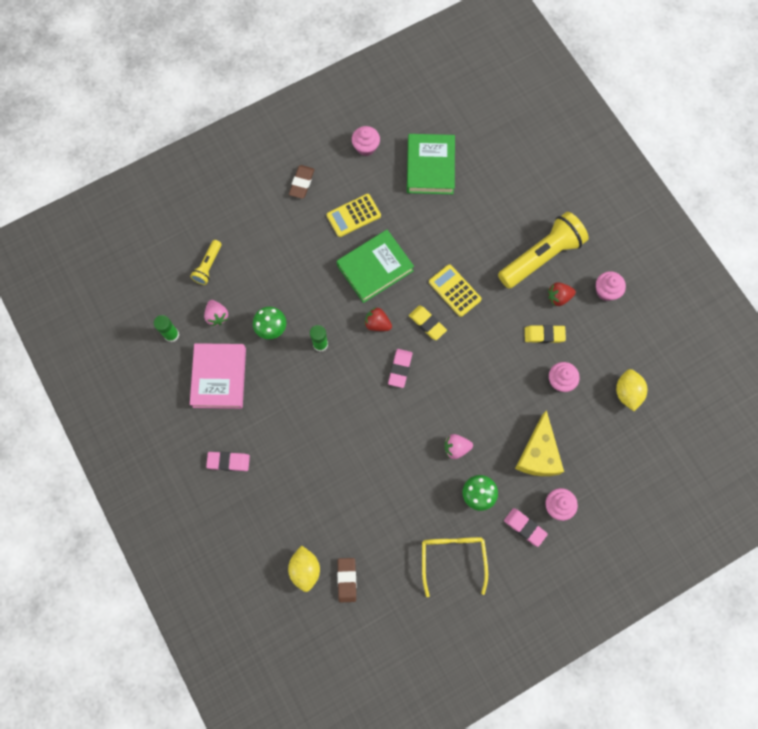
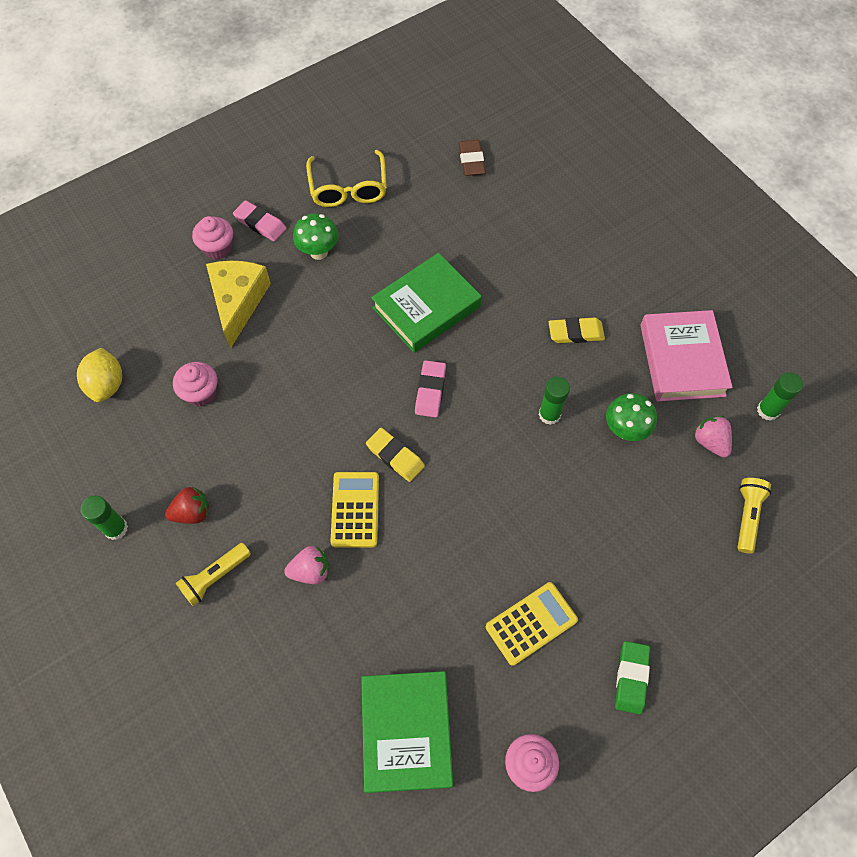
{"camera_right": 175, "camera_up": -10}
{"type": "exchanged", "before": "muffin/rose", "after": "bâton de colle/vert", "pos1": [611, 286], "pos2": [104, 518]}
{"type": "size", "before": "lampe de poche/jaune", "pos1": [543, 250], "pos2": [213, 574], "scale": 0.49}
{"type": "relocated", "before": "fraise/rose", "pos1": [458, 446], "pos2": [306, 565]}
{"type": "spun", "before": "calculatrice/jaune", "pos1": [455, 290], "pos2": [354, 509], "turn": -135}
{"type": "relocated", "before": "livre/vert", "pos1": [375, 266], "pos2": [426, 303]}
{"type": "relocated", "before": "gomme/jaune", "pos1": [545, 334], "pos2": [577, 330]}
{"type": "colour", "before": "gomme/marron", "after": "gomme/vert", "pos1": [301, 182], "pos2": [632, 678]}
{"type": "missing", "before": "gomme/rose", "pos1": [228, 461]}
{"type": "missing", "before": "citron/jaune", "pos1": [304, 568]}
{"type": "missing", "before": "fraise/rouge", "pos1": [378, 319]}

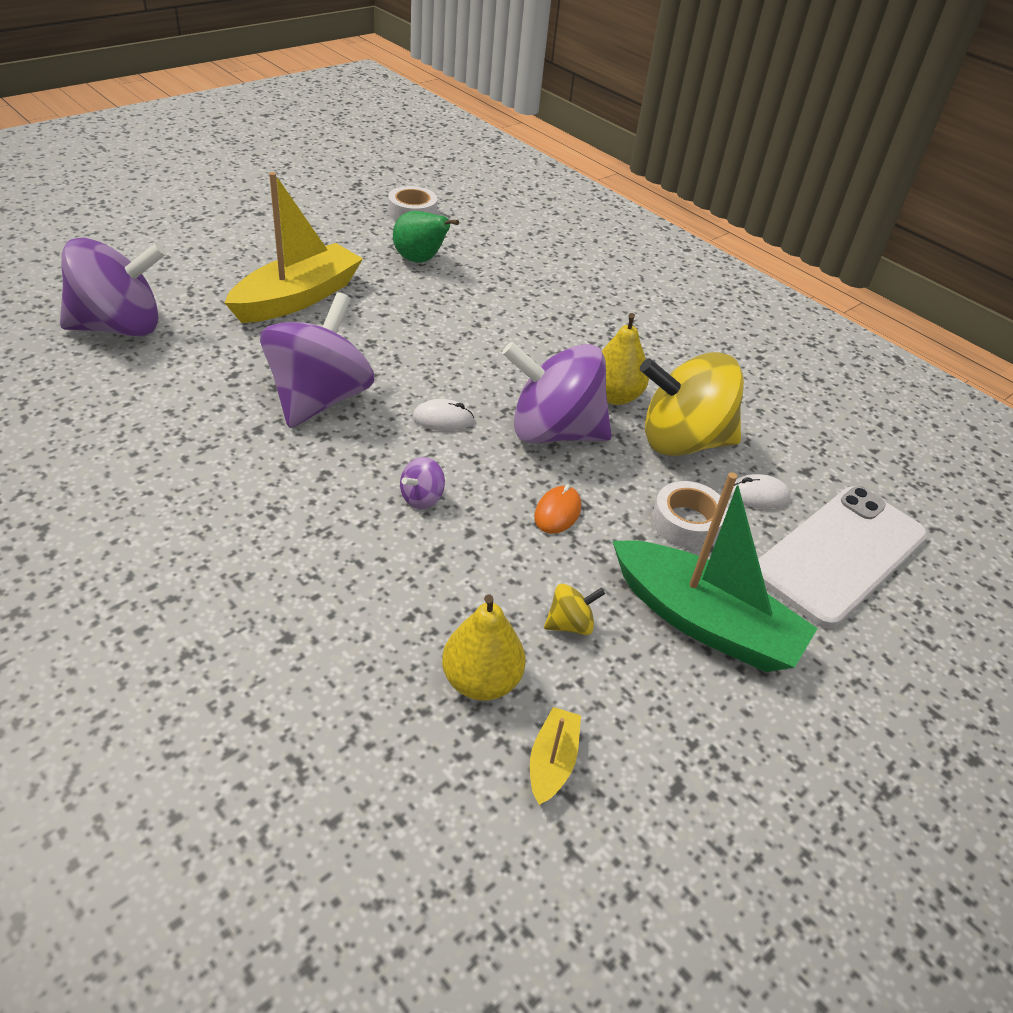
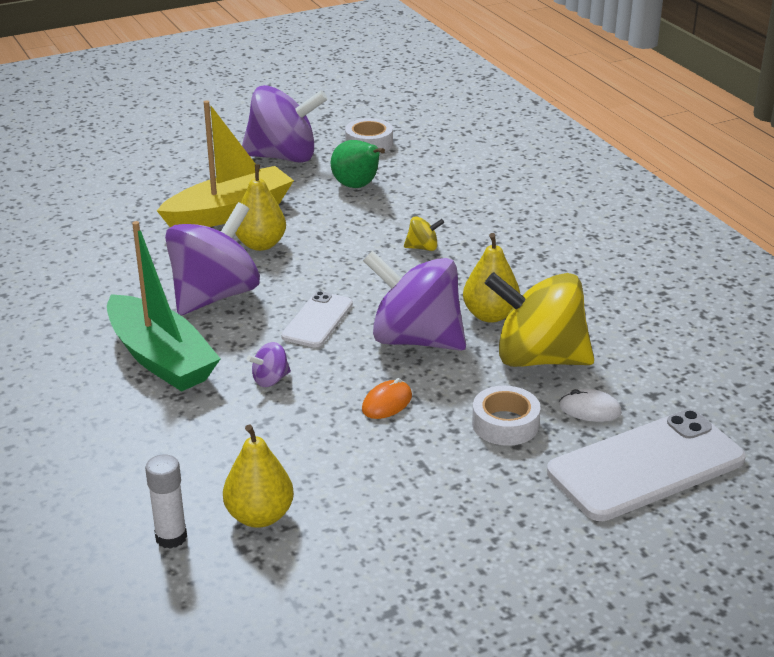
{"camera_right": 20, "camera_up": -10}
{"type": "relocated", "before": "bateau/vert", "pos1": [715, 572], "pos2": [164, 306]}
{"type": "appeared", "after": "bâton de colle/blanc", "pos2": [166, 501]}
{"type": "appeared", "after": "poire/jaune", "pos2": [260, 207]}
{"type": "relocated", "before": "toupie/violet", "pos1": [113, 287], "pos2": [285, 124]}
{"type": "exchanged", "before": "souris/blanc", "after": "téléphone/blanc", "pos1": [443, 415], "pos2": [317, 319]}
{"type": "relocated", "before": "toupie/jaune", "pos1": [574, 609], "pos2": [424, 233]}
{"type": "missing", "before": "bateau/jaune", "pos1": [555, 756]}

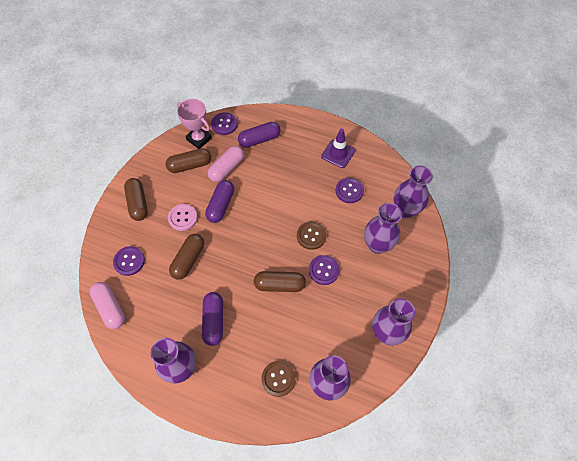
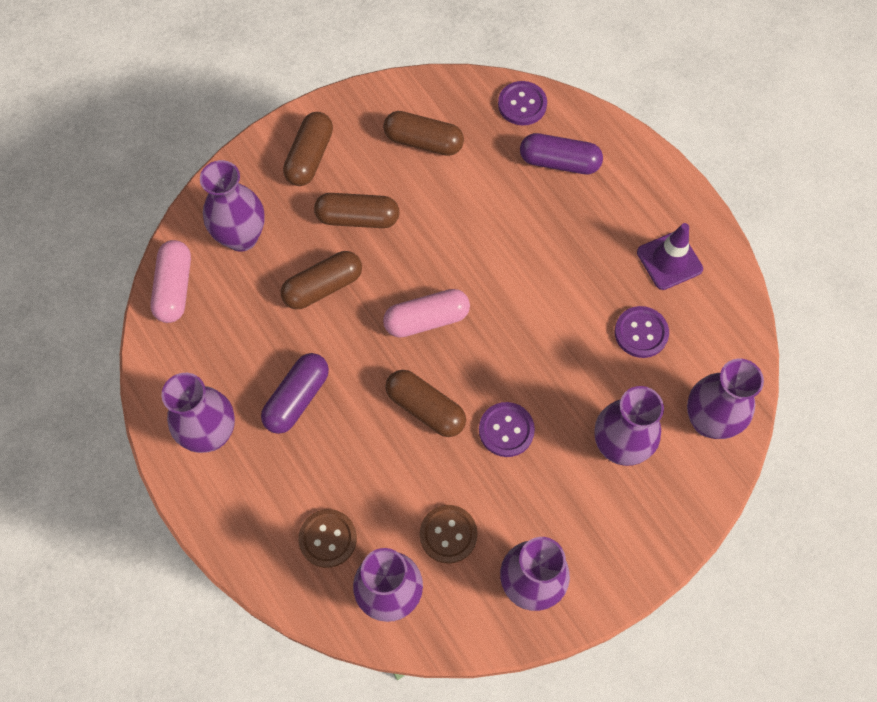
{"camera_right": 35, "camera_up": 5}
{"type": "exchanged", "before": "bouton/violet", "after": "vase/violet", "pos1": [129, 261], "pos2": [232, 206]}
{"type": "exchanged", "before": "bouton/rose", "after": "gélule/marron", "pos1": [183, 217], "pos2": [356, 210]}
{"type": "relocated", "before": "gélule/rose", "pos1": [226, 164], "pos2": [426, 313]}
{"type": "relocated", "before": "bouton/marron", "pos1": [311, 236], "pos2": [448, 534]}
{"type": "missing", "before": "trophée/rose", "pos1": [194, 124]}
{"type": "missing", "before": "gélule/violet", "pos1": [219, 201]}

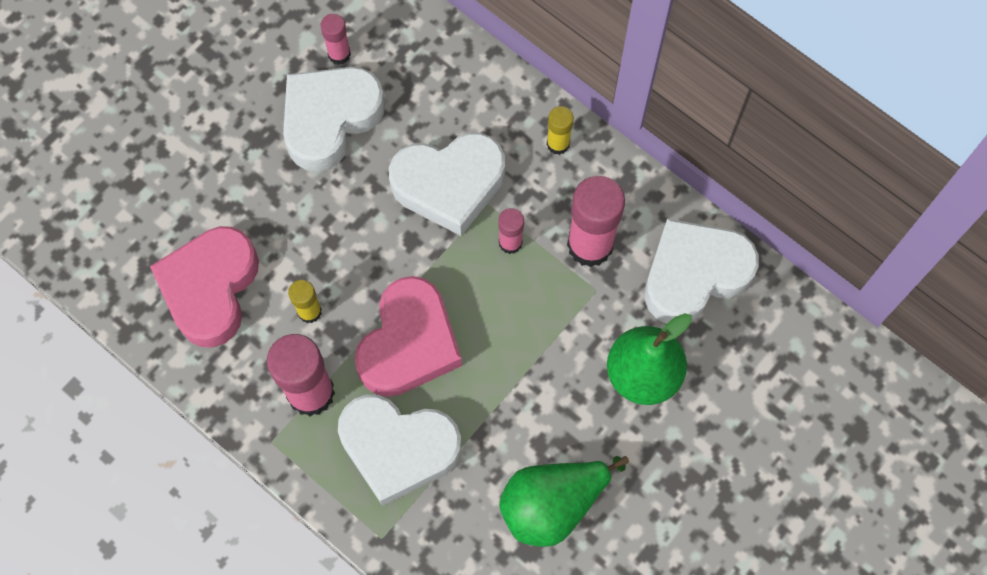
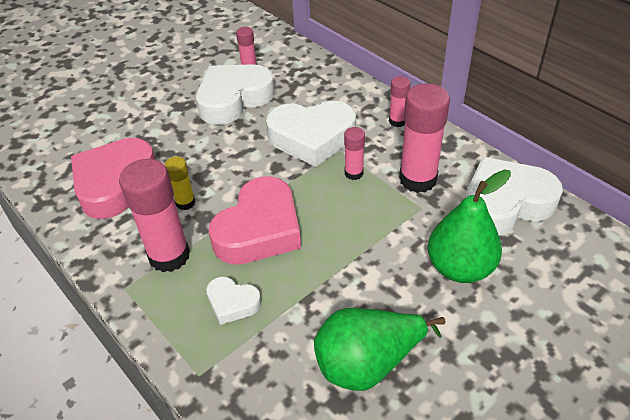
{"camera_right": 10, "camera_up": -25}
{"type": "size", "before": "cœur/blanc", "pos1": [400, 450], "pos2": [233, 300], "scale": 0.5}
{"type": "colour", "before": "bâton de colle/jaune", "after": "bâton de colle/rose", "pos1": [560, 130], "pos2": [399, 101]}

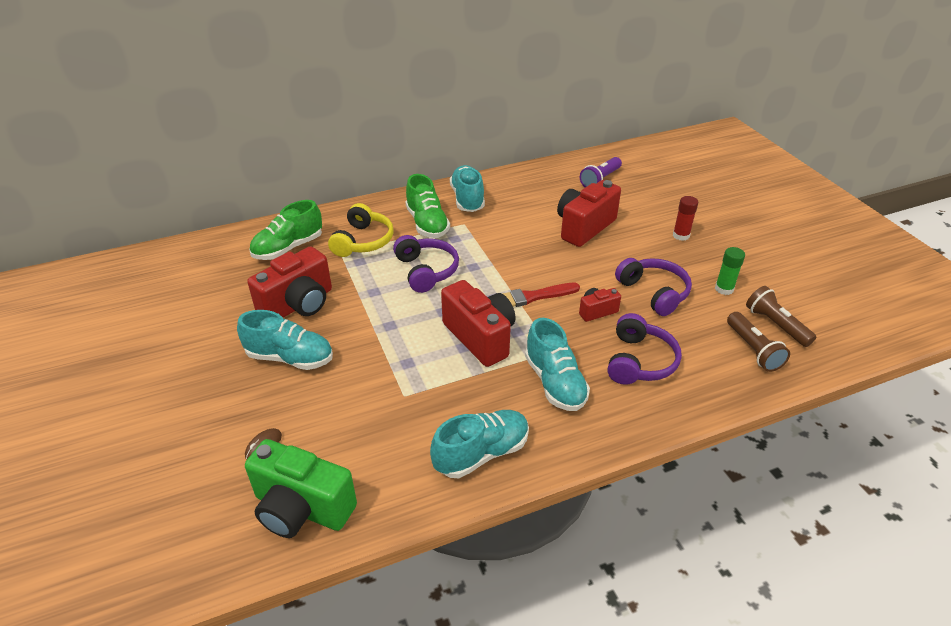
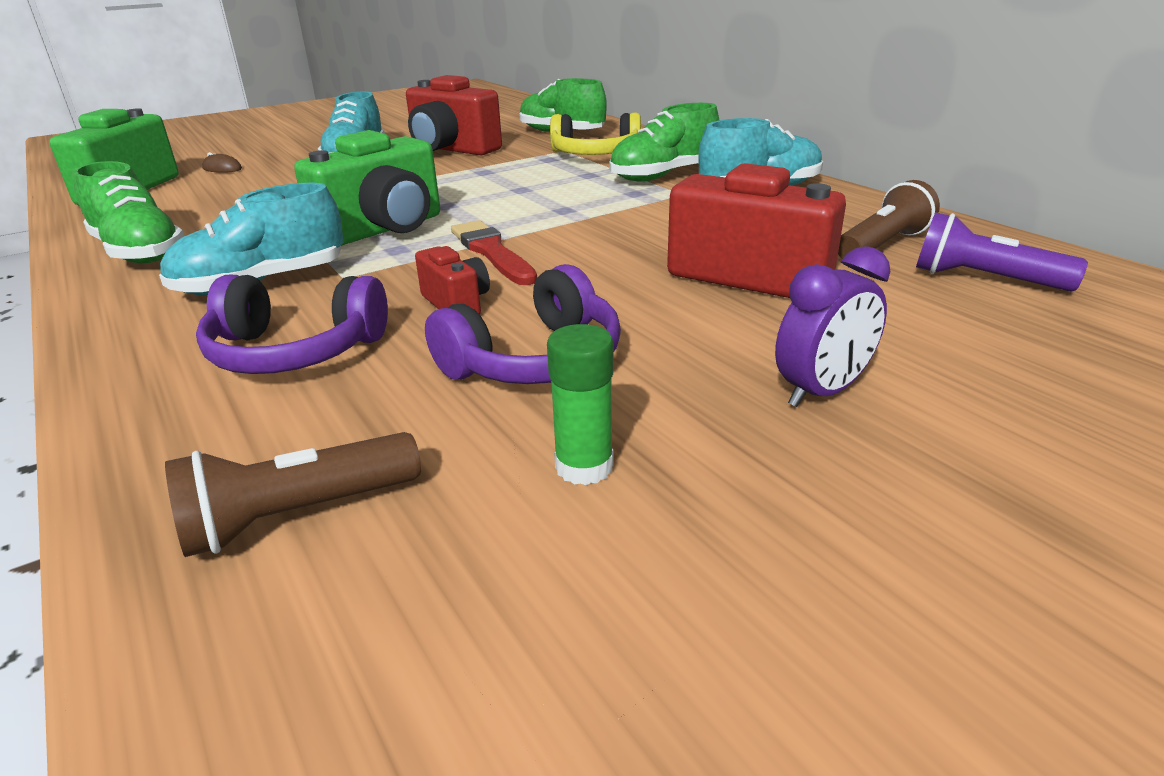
{"camera_right": 80, "camera_up": -10}
{"type": "colour", "before": "chaussure/turquoise", "after": "chaussure/vert", "pos1": [479, 444], "pos2": [128, 212]}
{"type": "colour", "before": "appareil photo/rouge", "after": "appareil photo/vert", "pos1": [478, 323], "pos2": [367, 188]}
{"type": "exchanged", "before": "bâton de colle/rouge", "after": "réveil/violet", "pos1": [685, 218], "pos2": [832, 326]}
{"type": "relocated", "before": "lampe de poche/marron", "pos1": [781, 316], "pos2": [889, 219]}
{"type": "missing", "before": "casque audio/violet", "pos1": [426, 264]}

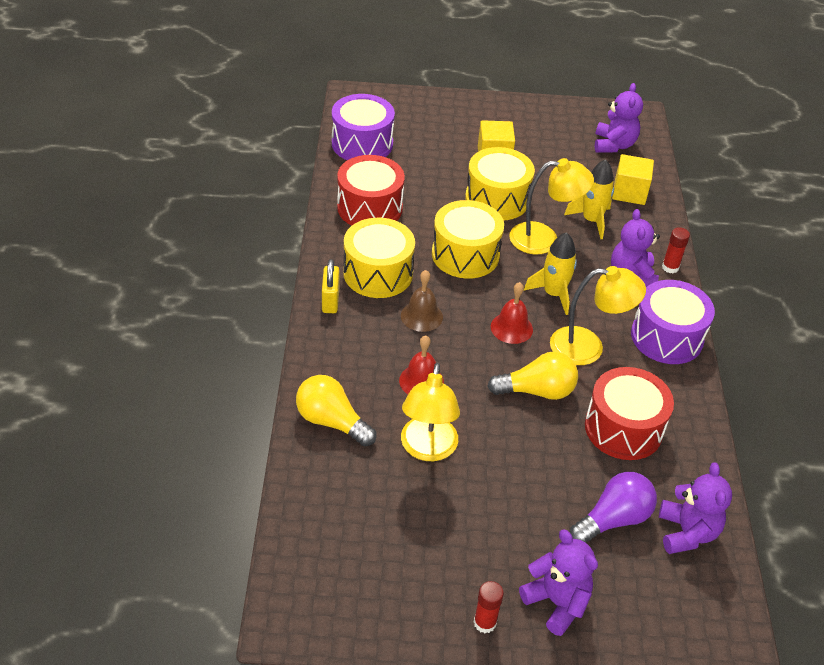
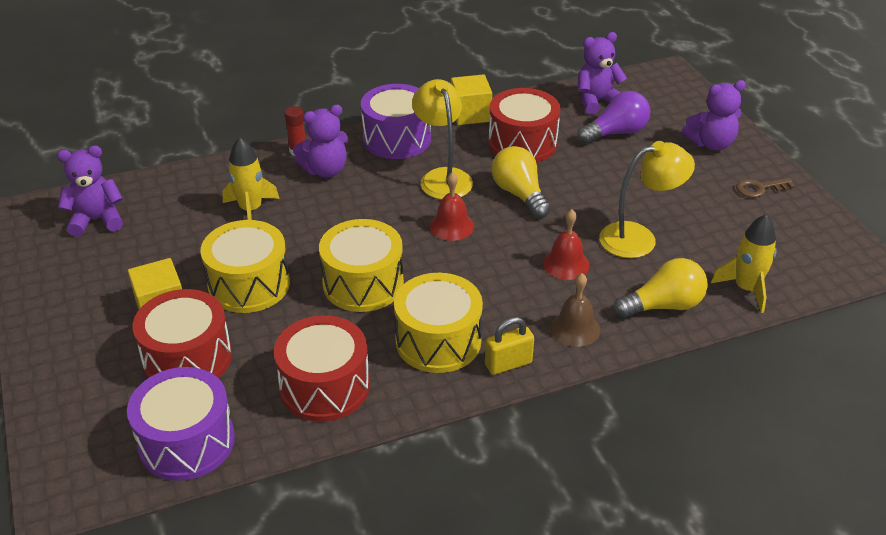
{"camera_right": -110, "camera_up": -5}
{"type": "appeared", "after": "tambour/rouge", "pos2": [182, 333]}
{"type": "relocated", "before": "cube/jaune", "pos1": [633, 179], "pos2": [471, 99]}
{"type": "relocated", "before": "cloche/marron", "pos1": [422, 301], "pos2": [575, 310]}
{"type": "spun", "before": "ampoule/violet", "pos1": [613, 507], "pos2": [613, 117], "turn": 120}
{"type": "spun", "before": "ampoule/jaune", "pos1": [336, 410], "pos2": [661, 288], "turn": -120}
{"type": "spun", "before": "ours en peluche/violet", "pos1": [558, 583], "pos2": [714, 115], "turn": -135}
{"type": "relocated", "before": "fusée/jaune", "pos1": [550, 273], "pos2": [743, 263]}
{"type": "appeared", "after": "clé/marron", "pos2": [765, 188]}
{"type": "missing", "before": "bâton de colle/rouge", "pos1": [489, 607]}
{"type": "missing", "before": "lampe/jaune", "pos1": [551, 206]}

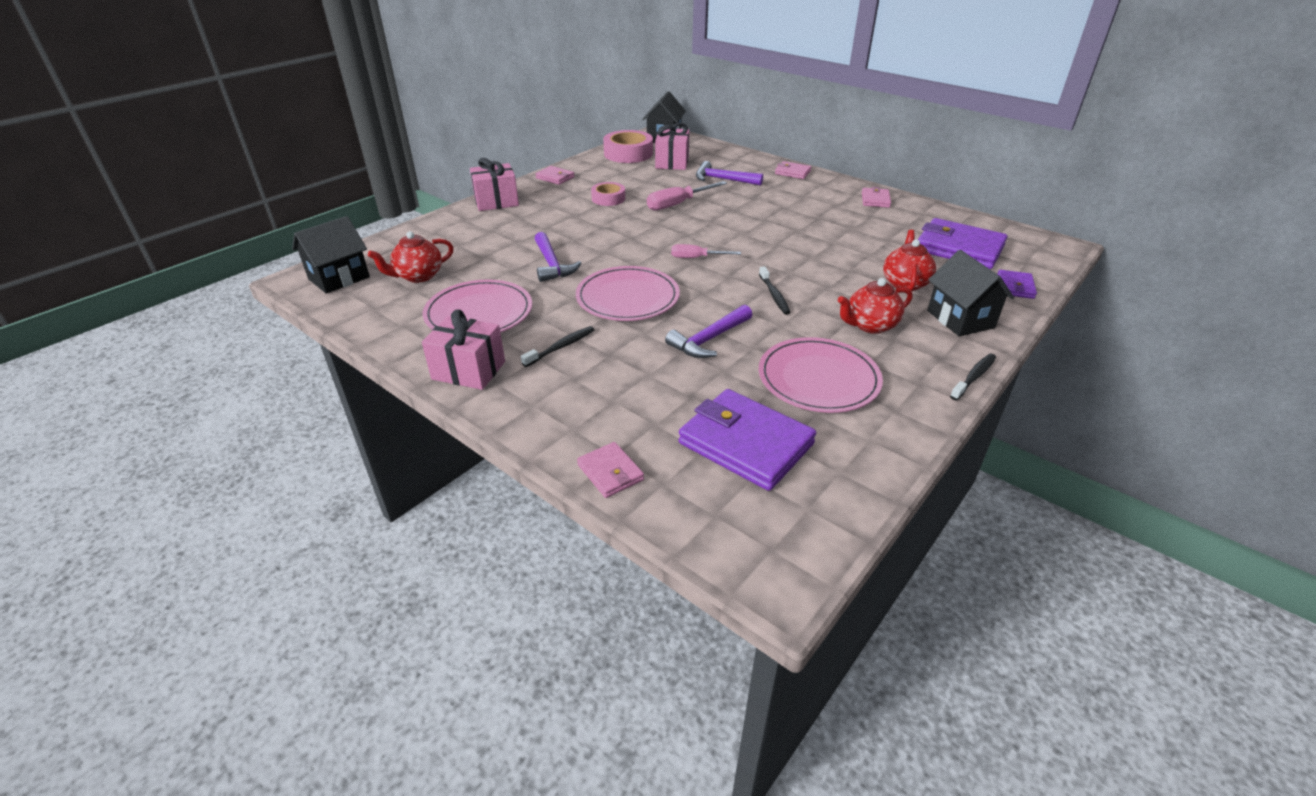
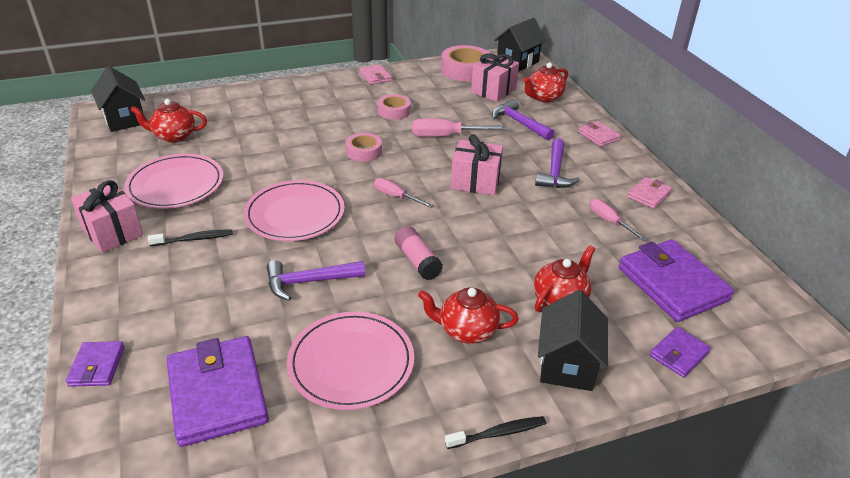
{"camera_right": 30, "camera_up": 0}
{"type": "colour", "before": "portefeuille/rose", "after": "portefeuille/violet", "pos1": [610, 470], "pos2": [95, 364]}
{"type": "spun", "before": "maison/noir", "pos1": [331, 255], "pos2": [118, 99], "turn": 75}
{"type": "appeared", "after": "ruban adhésif/rose", "pos2": [363, 147]}
{"type": "exchanged", "before": "brosse à dents/noir", "after": "bâton de colle/rose", "pos1": [775, 290], "pos2": [419, 253]}
{"type": "relocated", "before": "cadeau/rose", "pos1": [494, 184], "pos2": [477, 164]}
{"type": "appeared", "after": "théière/rouge", "pos2": [545, 83]}
{"type": "relocated", "before": "marteau/violet", "pos1": [558, 257], "pos2": [557, 163]}
{"type": "appeared", "after": "tournevis/rose", "pos2": [618, 220]}

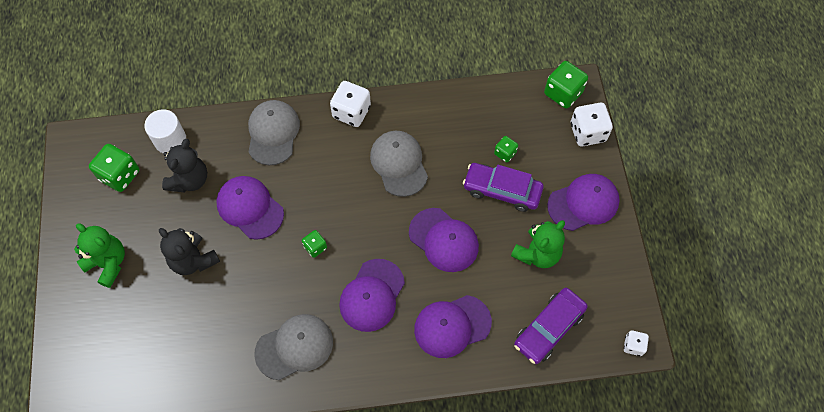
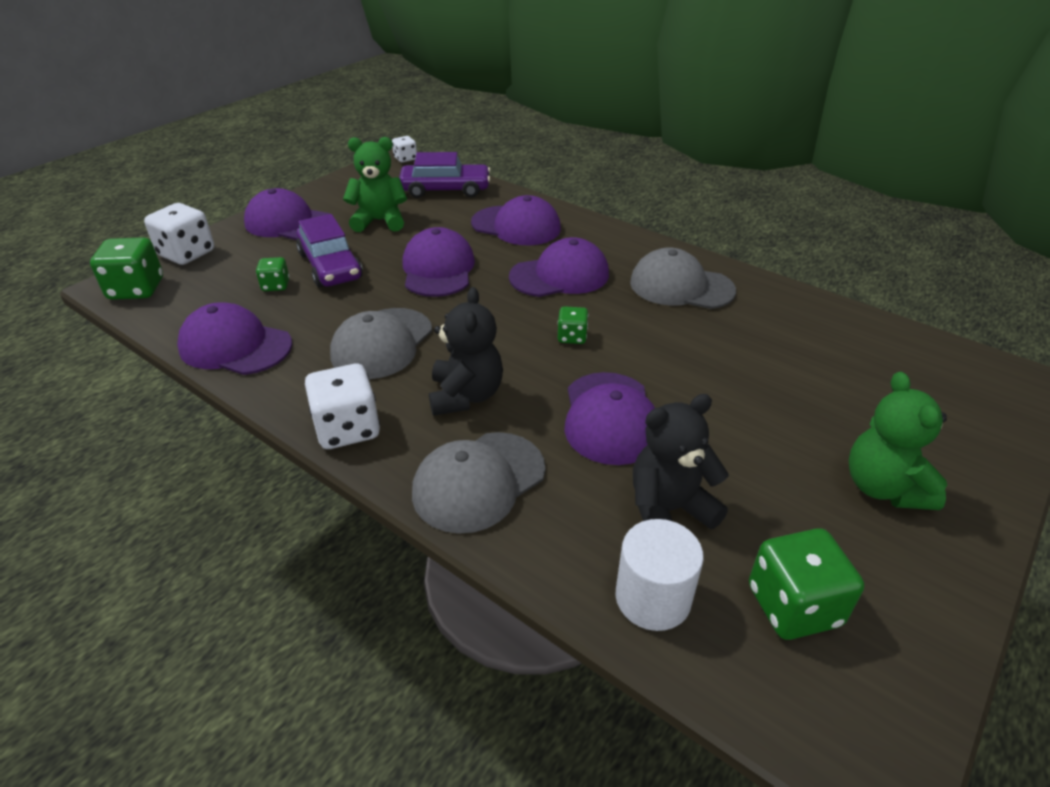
{"camera_right": -135, "camera_up": -25}
{"type": "appeared", "after": "casquette/violet", "pos2": [234, 338]}
{"type": "relocated", "before": "ours en peluche/noir", "pos1": [189, 251], "pos2": [466, 351]}

